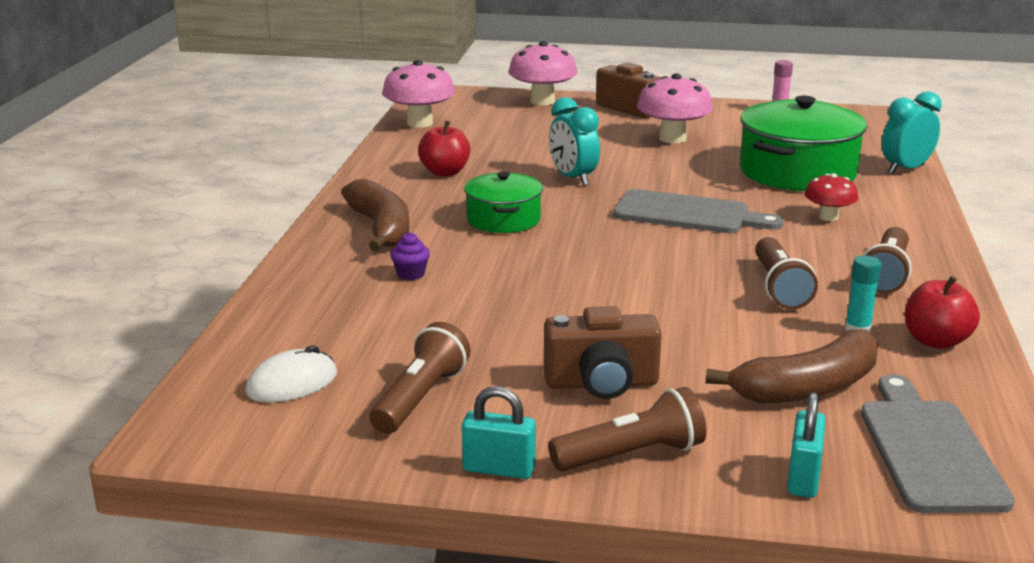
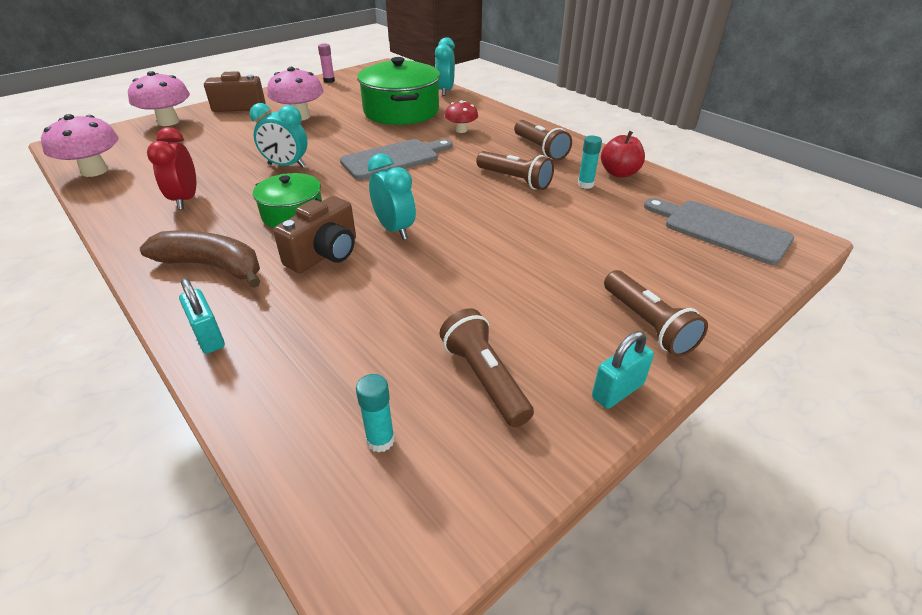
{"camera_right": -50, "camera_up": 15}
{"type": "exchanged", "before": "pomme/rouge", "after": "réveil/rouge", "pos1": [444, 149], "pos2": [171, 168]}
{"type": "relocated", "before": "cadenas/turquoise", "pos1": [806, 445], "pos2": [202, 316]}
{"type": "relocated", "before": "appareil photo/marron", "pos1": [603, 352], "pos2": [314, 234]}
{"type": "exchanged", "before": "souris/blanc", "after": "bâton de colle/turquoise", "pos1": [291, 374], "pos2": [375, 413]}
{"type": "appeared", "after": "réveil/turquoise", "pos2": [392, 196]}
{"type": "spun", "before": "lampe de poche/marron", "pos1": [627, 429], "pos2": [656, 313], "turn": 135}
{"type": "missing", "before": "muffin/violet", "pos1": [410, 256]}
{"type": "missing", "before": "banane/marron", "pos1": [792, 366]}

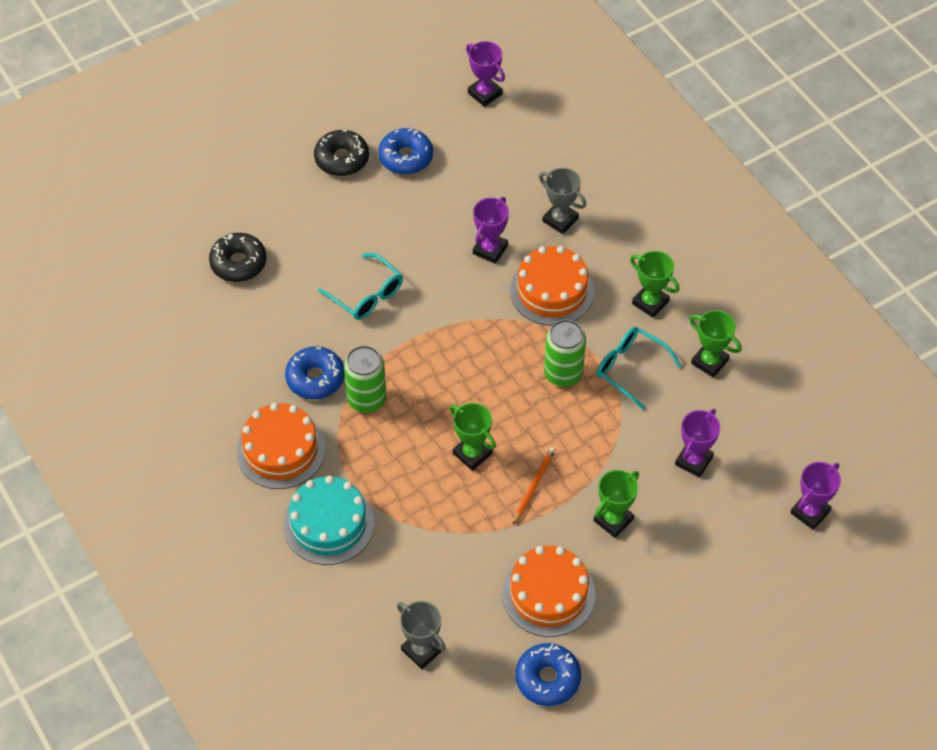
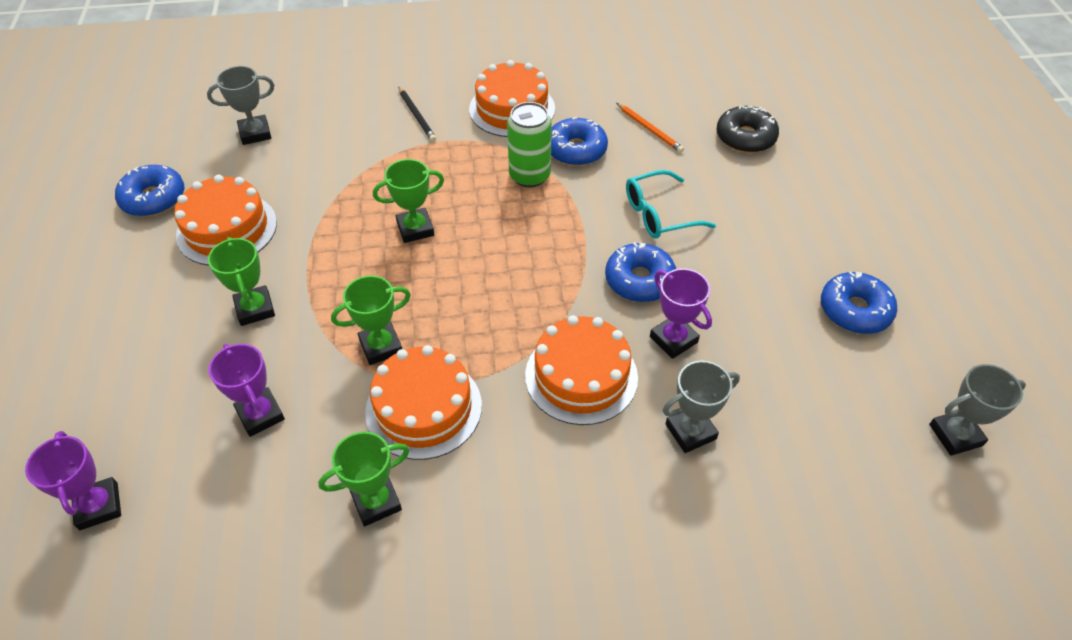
{"camera_right": 115, "camera_up": -5}
{"type": "relocated", "before": "trophée/vert", "pos1": [654, 284], "pos2": [371, 320]}
{"type": "exchanged", "before": "lunettes/turquoise", "after": "gâteau/orange", "pos1": [639, 368], "pos2": [423, 402]}
{"type": "exchanged", "before": "gâteau/turquoise", "after": "crayon/noir", "pos1": [328, 520], "pos2": [417, 113]}
{"type": "appeared", "after": "beignet/bleu", "pos2": [640, 272]}
{"type": "relocated", "before": "crayon/orange", "pos1": [534, 485], "pos2": [650, 128]}
{"type": "colour", "before": "trophée/violet", "after": "trophée/gris", "pos1": [485, 74], "pos2": [977, 410]}
{"type": "missing", "before": "beignet/noir", "pos1": [341, 153]}
{"type": "missing", "before": "canette/vert", "pos1": [565, 353]}

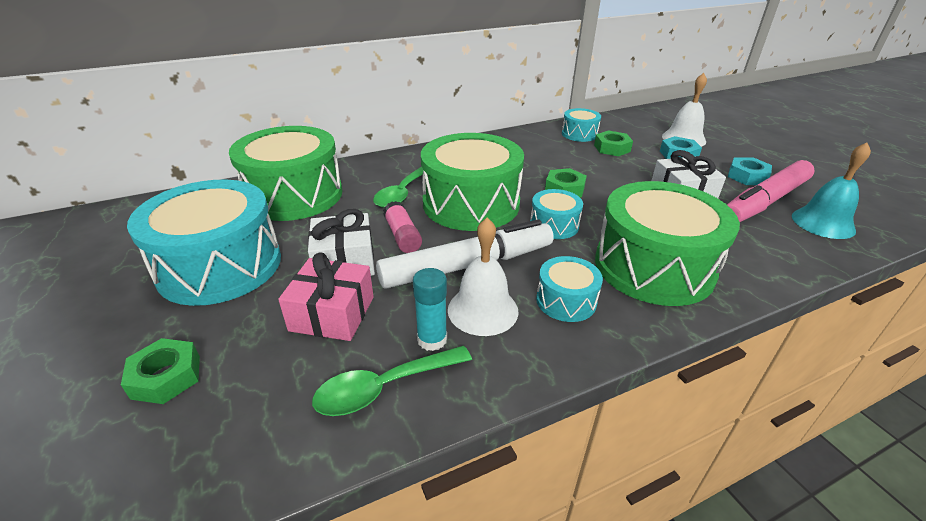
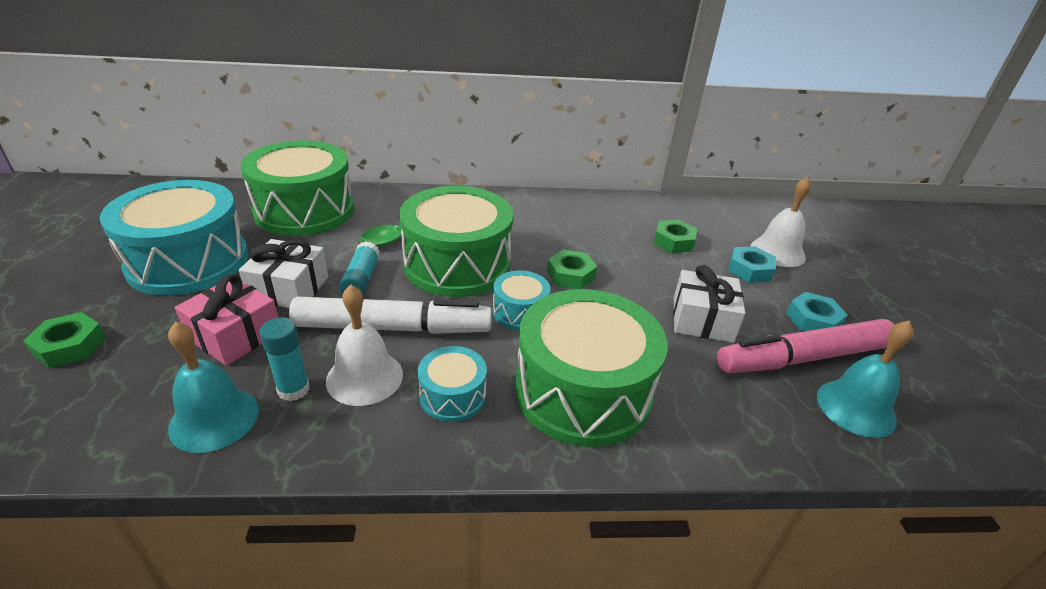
{"camera_right": 20, "camera_up": 0}
{"type": "exchanged", "before": "cuillère/vert", "after": "cloche/turquoise", "pos1": [392, 381], "pos2": [213, 387]}
{"type": "colour", "before": "bâton de colle/rose", "after": "bâton de colle/turquoise", "pos1": [402, 227], "pos2": [359, 268]}
{"type": "missing", "before": "tambour/turquoise", "pos1": [581, 125]}

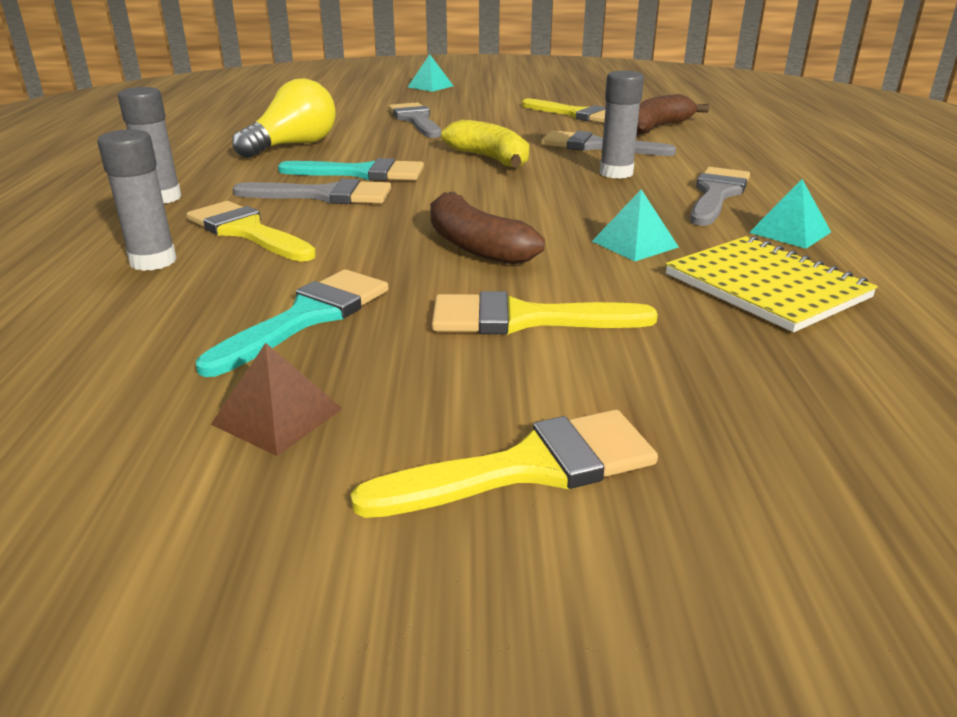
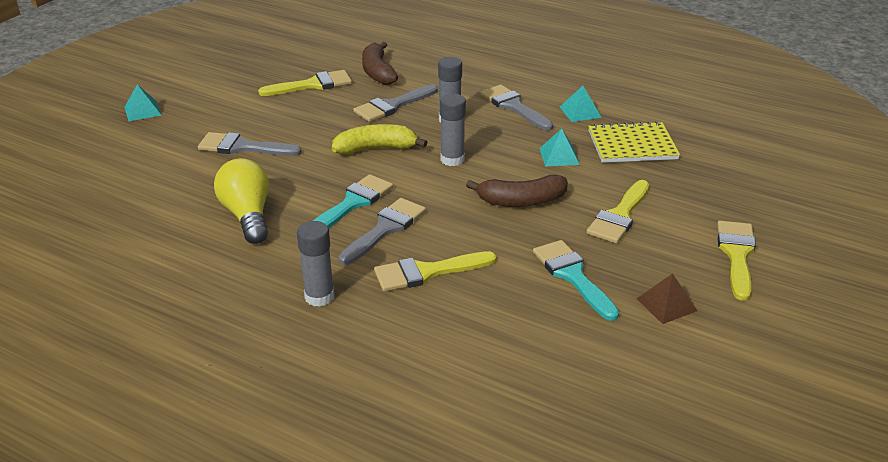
{"camera_right": -60, "camera_up": 5}
{"type": "relocated", "before": "bâton de colle/gris", "pos1": [137, 200], "pos2": [453, 130]}

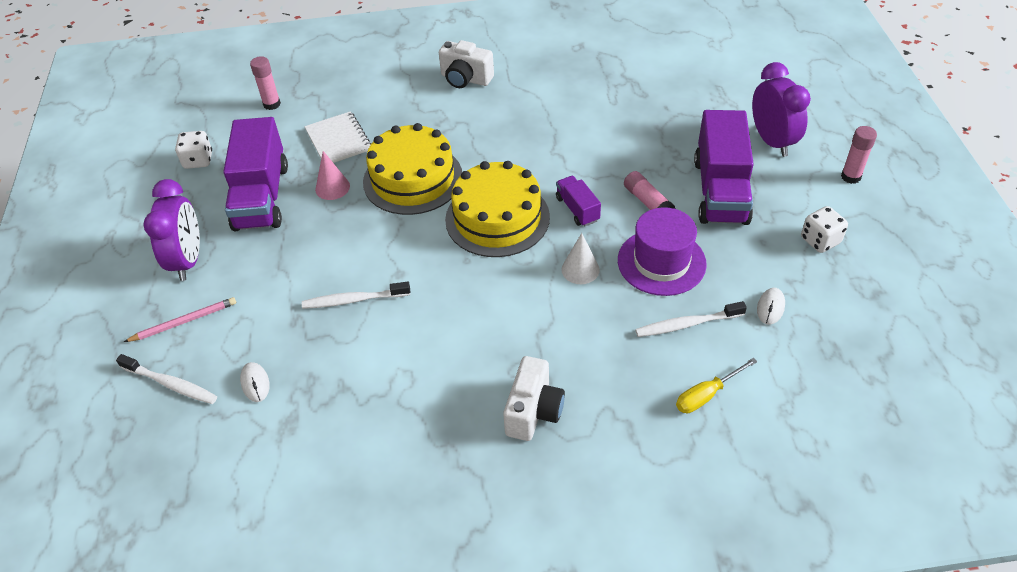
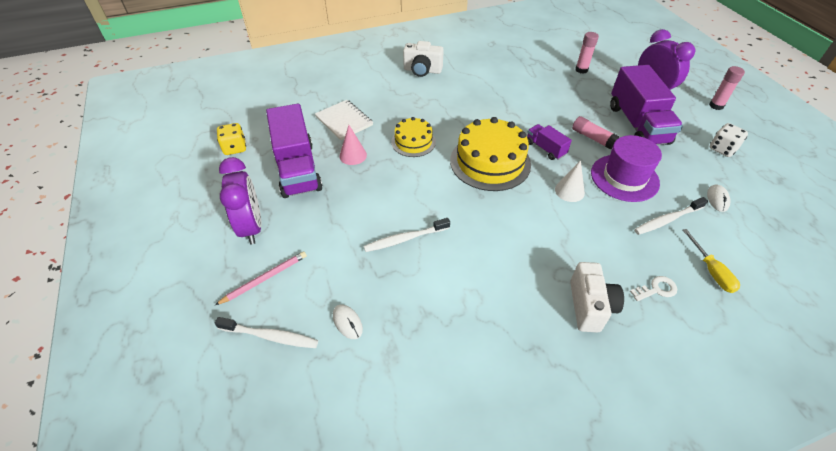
{"camera_right": -15, "camera_up": 0}
{"type": "colour", "before": "dé/blanc", "after": "dé/jaune", "pos1": [193, 150], "pos2": [231, 139]}
{"type": "size", "before": "gâteau/jaune", "pos1": [412, 169], "pos2": [413, 137], "scale": 0.58}
{"type": "relocated", "before": "bâton de colle/rose", "pos1": [265, 83], "pos2": [587, 52]}
{"type": "appeared", "after": "clé/blanc", "pos2": [653, 288]}
{"type": "spun", "before": "tournevis/jaune", "pos1": [716, 385], "pos2": [711, 261], "turn": -60}

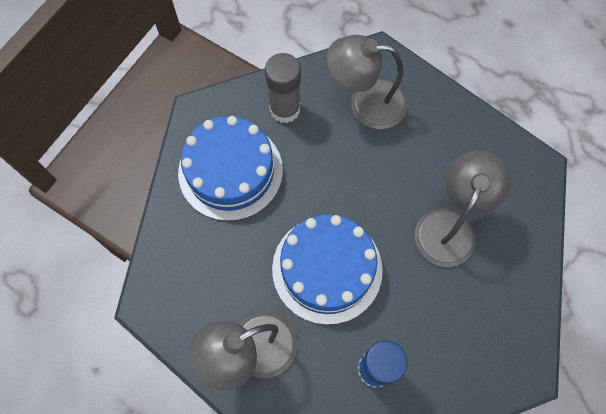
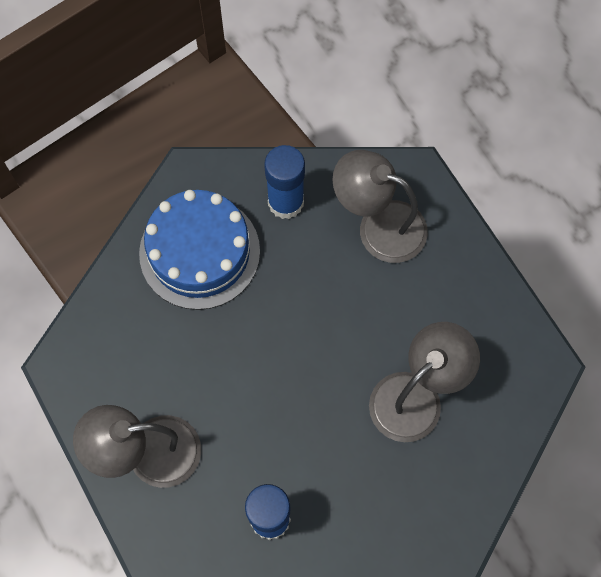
{"camera_right": 20, "camera_up": 0}
{"type": "colour", "before": "bâton de colle/gris", "after": "bâton de colle/bleu", "pos1": [283, 88], "pos2": [284, 182]}
{"type": "missing", "before": "gâteau/bleu", "pos1": [327, 269]}

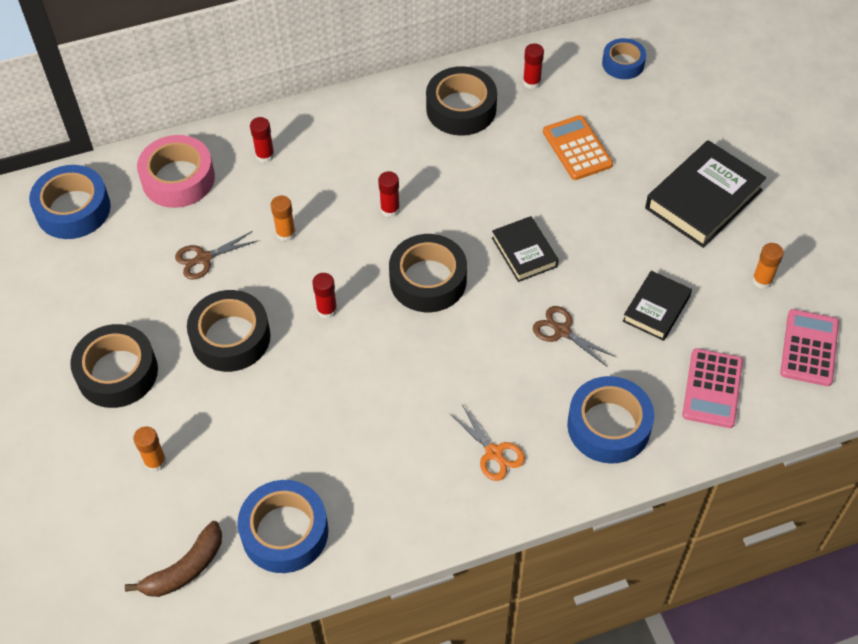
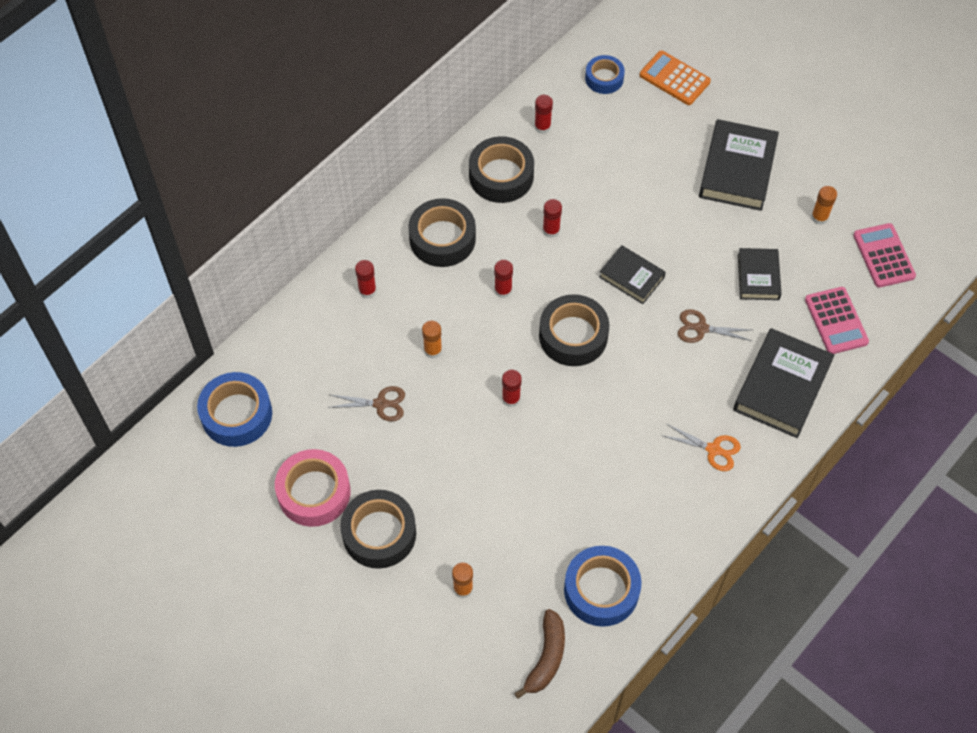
{"camera_right": -30, "camera_up": 5}
{"type": "relocated", "before": "ruban adhésif/rose", "pos1": [176, 171], "pos2": [313, 488]}
{"type": "spun", "before": "ciseaux/marron", "pos1": [216, 255], "pos2": [366, 403], "turn": -120}
{"type": "relocated", "before": "ruban adhésif/noir", "pos1": [229, 331], "pos2": [442, 232]}
{"type": "appeared", "after": "bâton de colle/rouge", "pos2": [552, 218]}
{"type": "relocated", "before": "calculatrice/orange", "pos1": [578, 147], "pos2": [675, 77]}
{"type": "exchanged", "before": "ruban adhésif/bleu", "after": "livre/noir", "pos1": [610, 420], "pos2": [784, 383]}

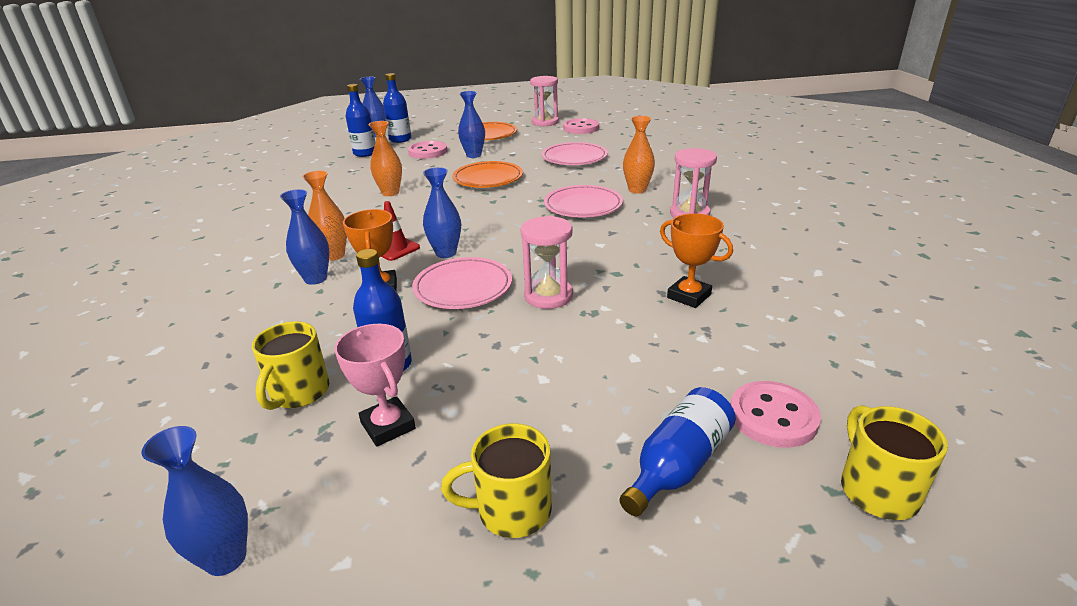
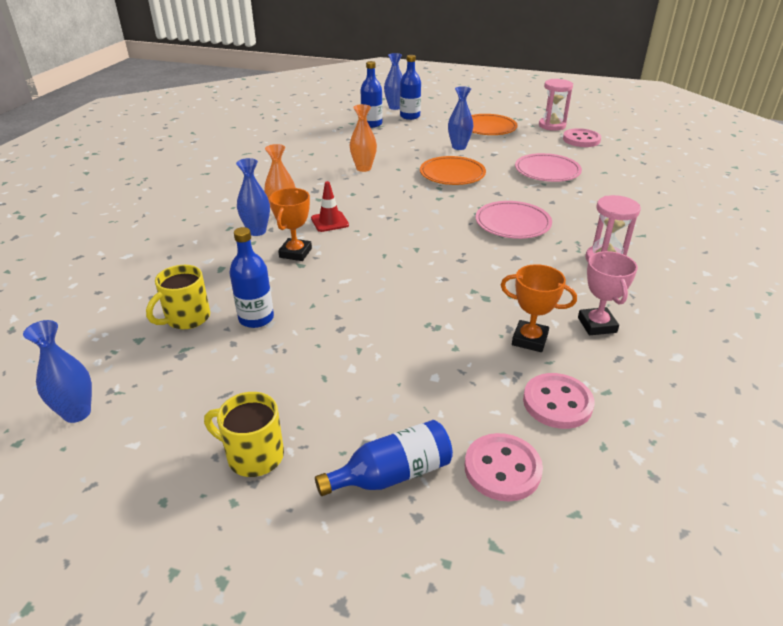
{"camera_right": 25, "camera_up": 5}
{"type": "spun", "before": "trophée/orange", "pos1": [696, 260], "pos2": [539, 308], "turn": -45}
{"type": "relocated", "before": "bouton/rose", "pos1": [428, 150], "pos2": [558, 401]}
{"type": "relocated", "before": "trophée/rose", "pos1": [375, 385], "pos2": [608, 293]}
{"type": "missing", "before": "assiette/rose", "pos1": [462, 283]}
{"type": "missing", "before": "vase/bleu", "pos1": [442, 212]}
{"type": "missing", "before": "sablier/rose", "pos1": [546, 262]}
{"type": "missing", "before": "vase/orange", "pos1": [639, 155]}
{"type": "missing", "before": "tasse/jaune", "pos1": [894, 462]}

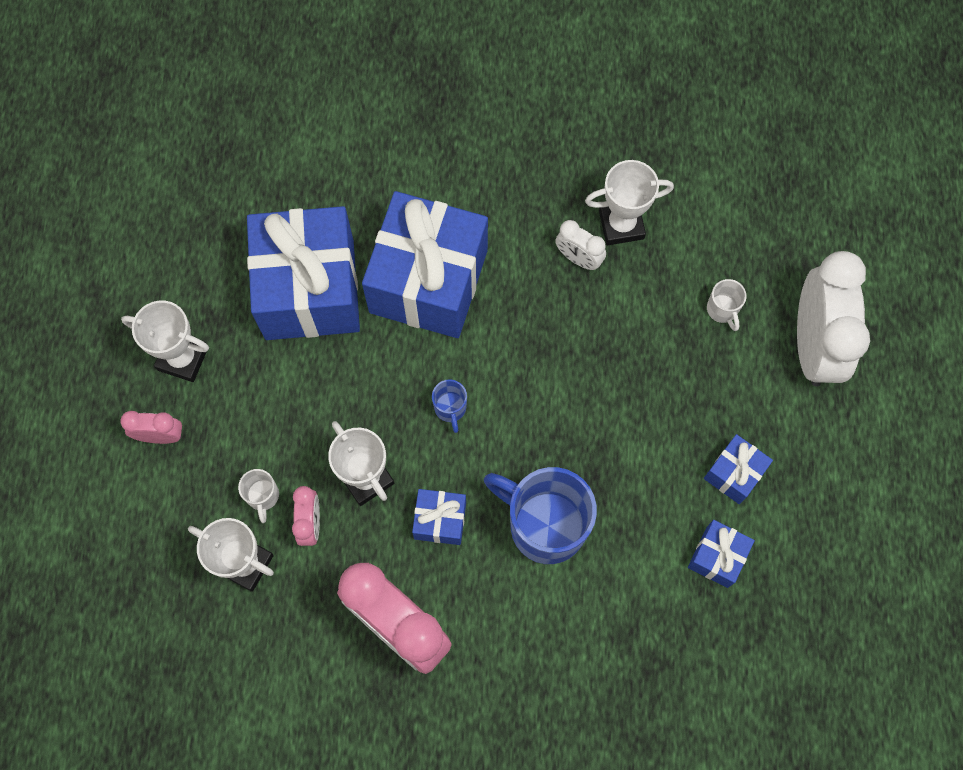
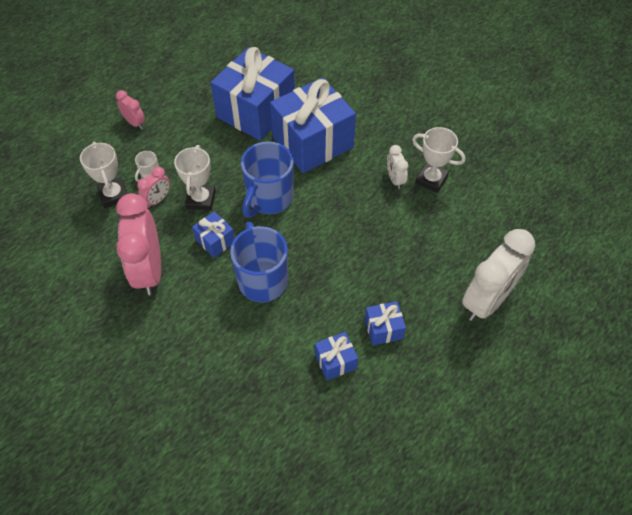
{"camera_right": 40, "camera_up": -15}
{"type": "size", "before": "tasse/bleu", "pos1": [449, 406], "pos2": [267, 179], "scale": 2.29}
{"type": "missing", "before": "trophée/blanc", "pos1": [165, 341]}
{"type": "missing", "before": "tasse/blanc", "pos1": [727, 305]}

